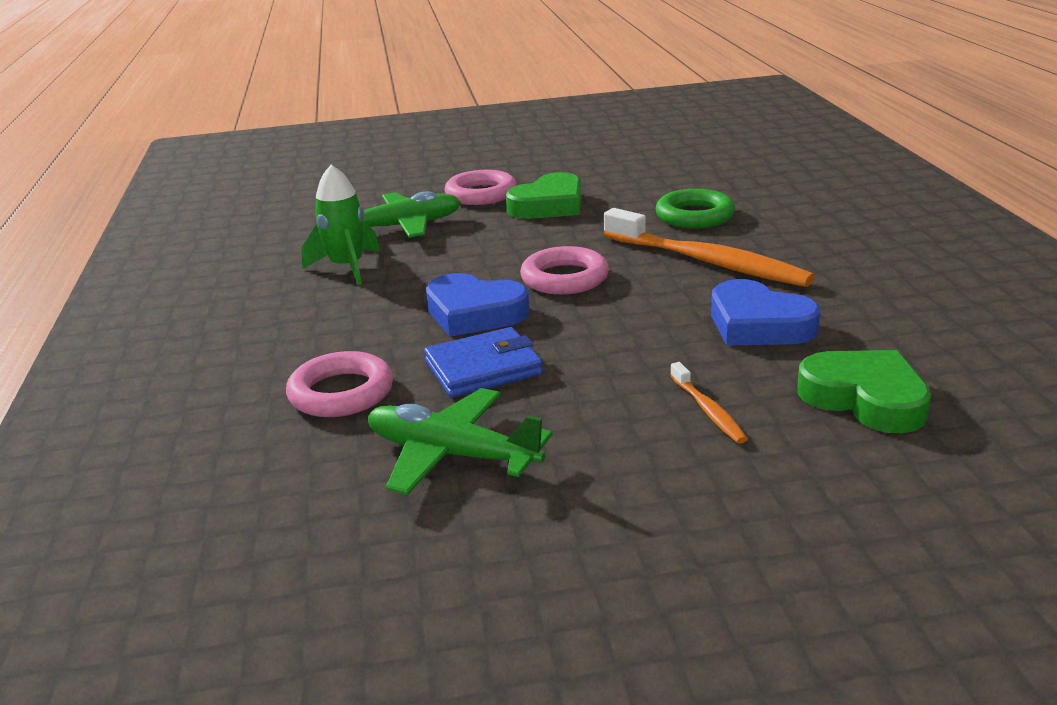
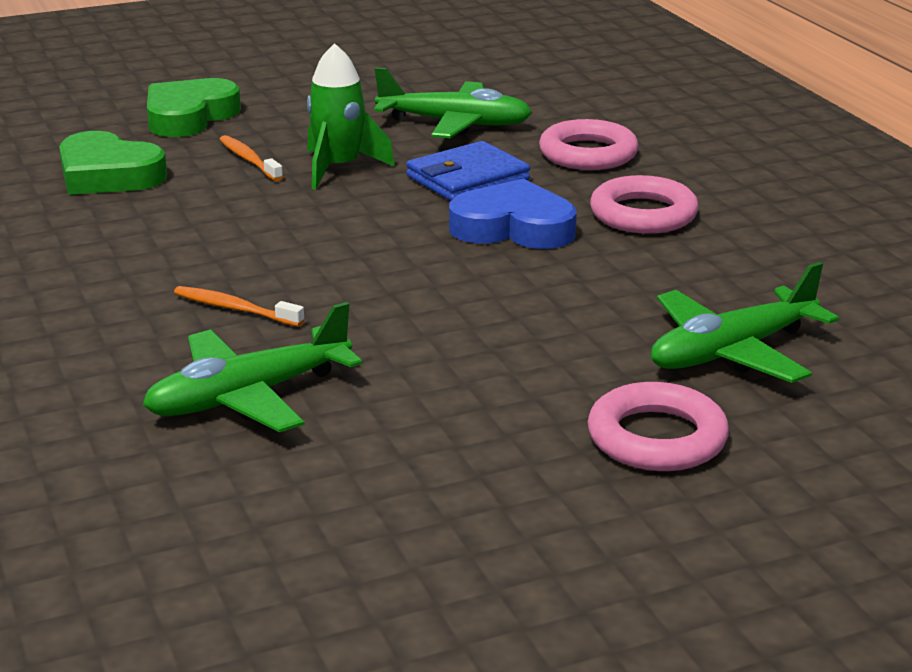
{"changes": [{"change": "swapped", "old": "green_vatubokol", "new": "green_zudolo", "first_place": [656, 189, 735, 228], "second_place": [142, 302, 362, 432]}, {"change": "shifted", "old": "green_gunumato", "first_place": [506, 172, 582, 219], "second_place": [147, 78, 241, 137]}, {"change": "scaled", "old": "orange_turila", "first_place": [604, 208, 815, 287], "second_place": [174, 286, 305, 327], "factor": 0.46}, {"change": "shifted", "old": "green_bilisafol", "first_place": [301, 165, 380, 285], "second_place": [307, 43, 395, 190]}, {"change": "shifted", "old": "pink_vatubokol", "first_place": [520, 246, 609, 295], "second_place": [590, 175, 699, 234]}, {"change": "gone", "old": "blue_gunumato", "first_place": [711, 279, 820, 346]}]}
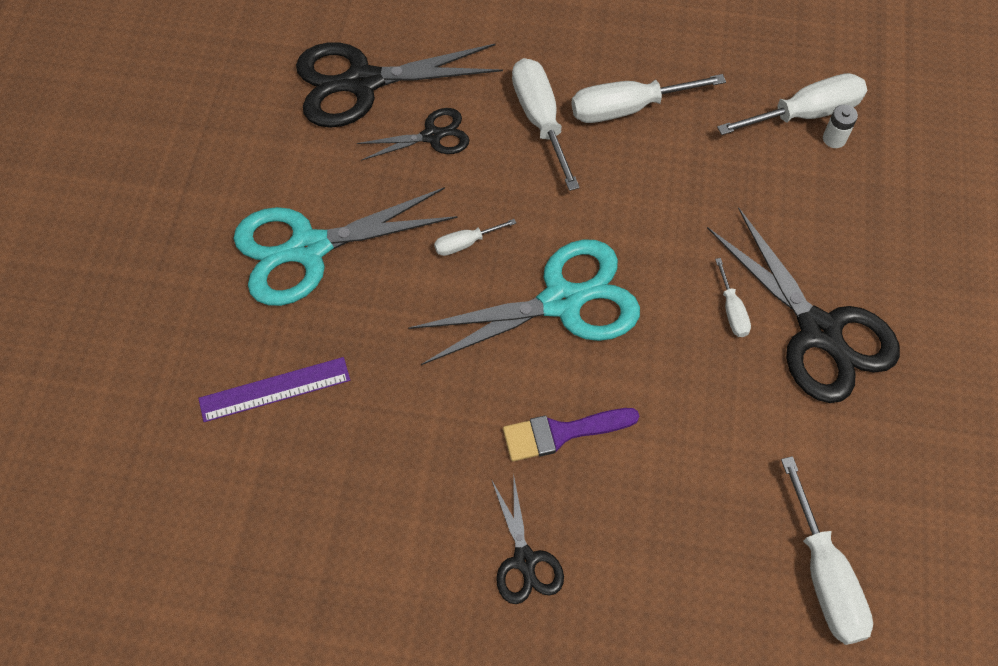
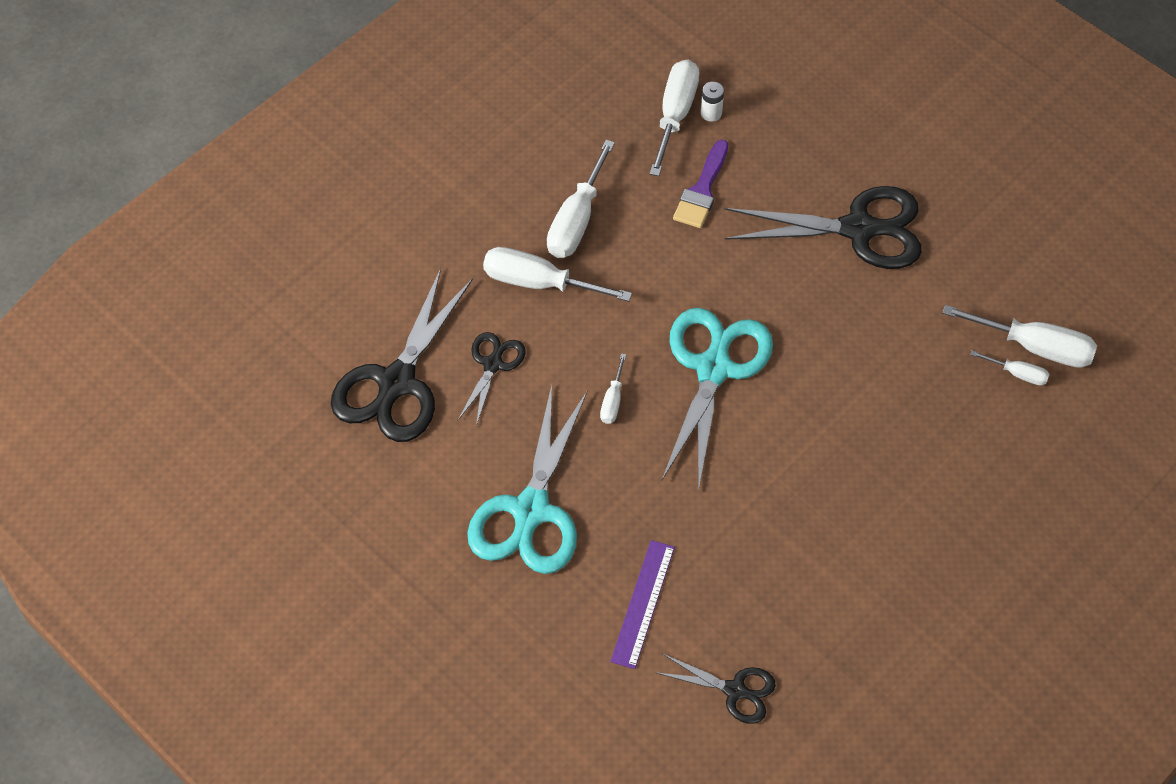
{"changes": [{"change": "shifted", "old": "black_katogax", "first_place": [491, 473, 564, 604], "second_place": [655, 654, 776, 724]}, {"change": "shifted", "old": "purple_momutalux", "first_place": [503, 408, 639, 461], "second_place": [673, 140, 728, 228]}, {"change": "shifted", "old": "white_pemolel", "first_place": [715, 258, 751, 337], "second_place": [970, 350, 1050, 385]}]}
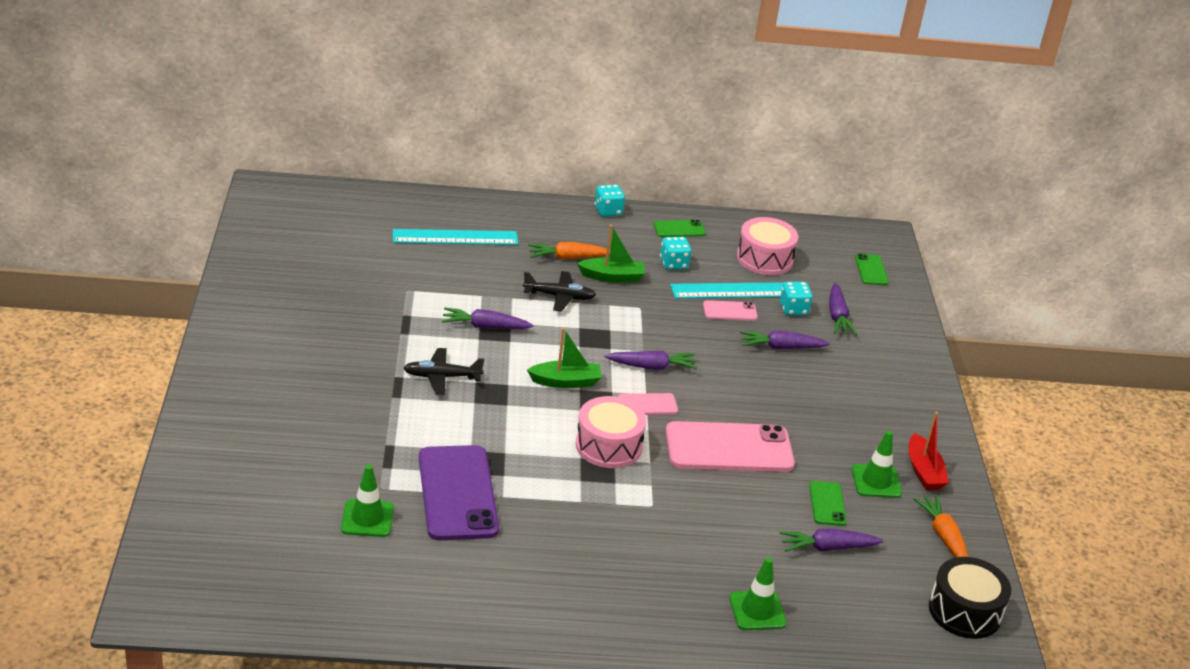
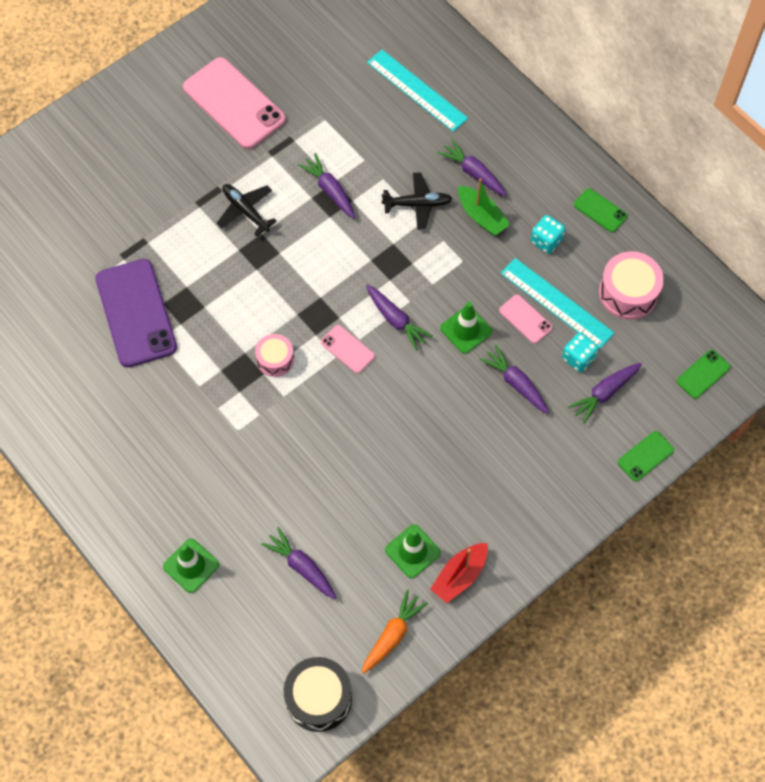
{"changes": [{"change": "rotated", "old": "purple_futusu", "first_place": [419, 445, 499, 540], "second_place": [95, 259, 177, 368], "degrees": -60}, {"change": "shifted", "old": "pink_futusu", "first_place": [666, 421, 795, 472], "second_place": [183, 57, 286, 149]}, {"change": "scaled", "old": "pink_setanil", "first_place": [576, 396, 647, 468], "second_place": [255, 334, 294, 377], "factor": 0.62}, {"change": "rotated", "old": "black_zudolo", "first_place": [523, 271, 596, 312], "second_place": [382, 172, 452, 230], "degrees": -60}, {"change": "repainted", "old": "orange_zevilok", "new": "purple_zevilok", "first_place": [528, 242, 610, 260], "second_place": [438, 139, 507, 196]}, {"change": "shifted", "old": "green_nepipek", "first_place": [341, 465, 394, 537], "second_place": [440, 302, 492, 354]}, {"change": "shifted", "old": "green_futusu", "first_place": [809, 481, 847, 526], "second_place": [618, 431, 674, 481]}, {"change": "gone", "old": "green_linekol", "first_place": [527, 327, 602, 388]}, {"change": "gone", "old": "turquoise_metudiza", "first_place": [595, 184, 625, 217]}]}
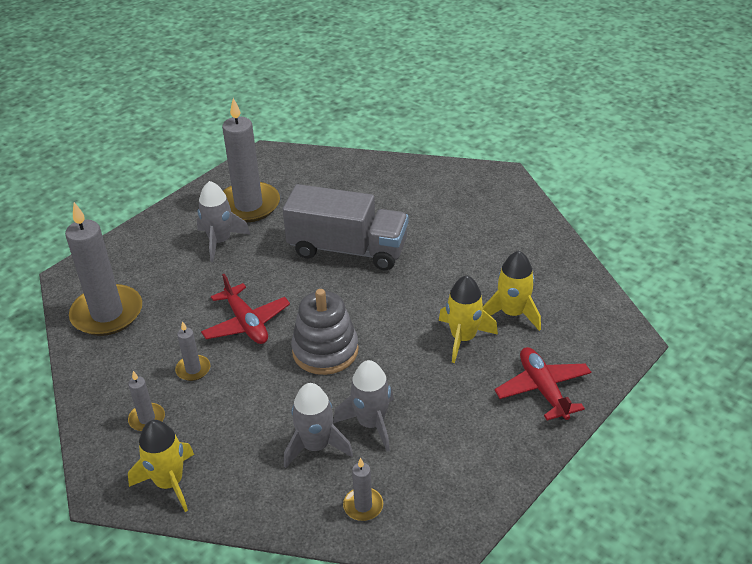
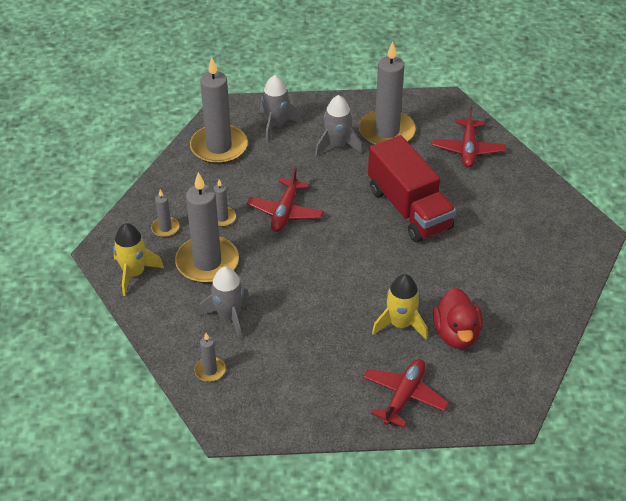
{"changes": [{"change": "new", "new": "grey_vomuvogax", "second_place": [175, 172, 239, 283]}, {"change": "shifted", "old": "grey_bilisafol", "first_place": [333, 360, 394, 451], "second_place": [260, 75, 303, 142]}, {"change": "repainted", "old": "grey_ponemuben", "new": "red_ponemuben", "first_place": [283, 184, 408, 270], "second_place": [368, 135, 456, 243]}, {"change": "new", "new": "red_zudolo", "second_place": [432, 107, 506, 168]}, {"change": "swapped", "old": "yellow_bilisafol", "new": "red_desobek", "first_place": [483, 251, 541, 331], "second_place": [433, 288, 483, 349]}, {"change": "gone", "old": "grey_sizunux", "first_place": [291, 289, 359, 375]}]}
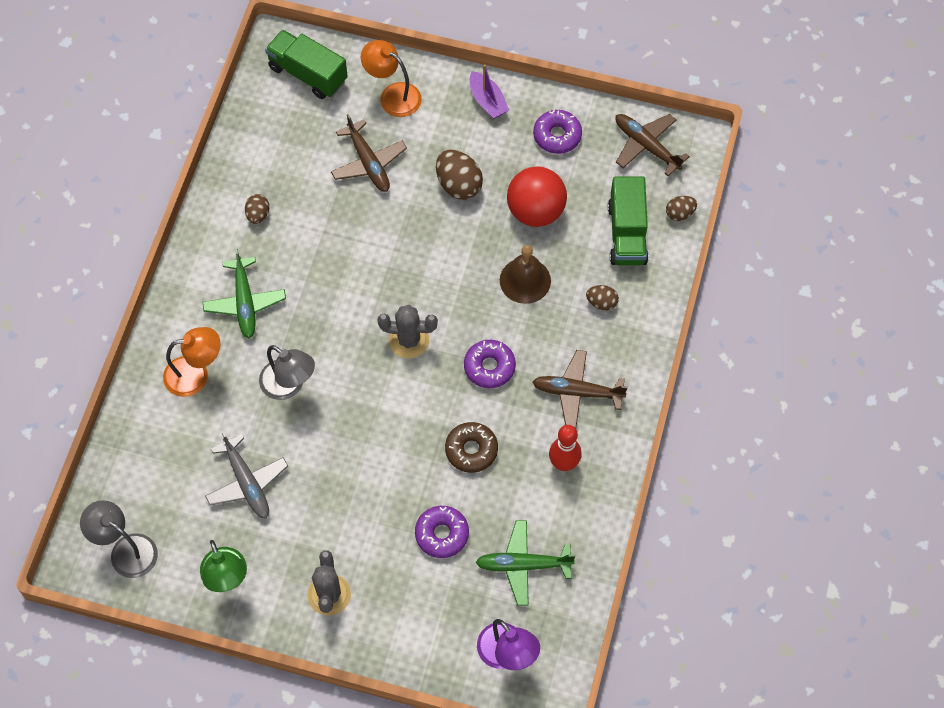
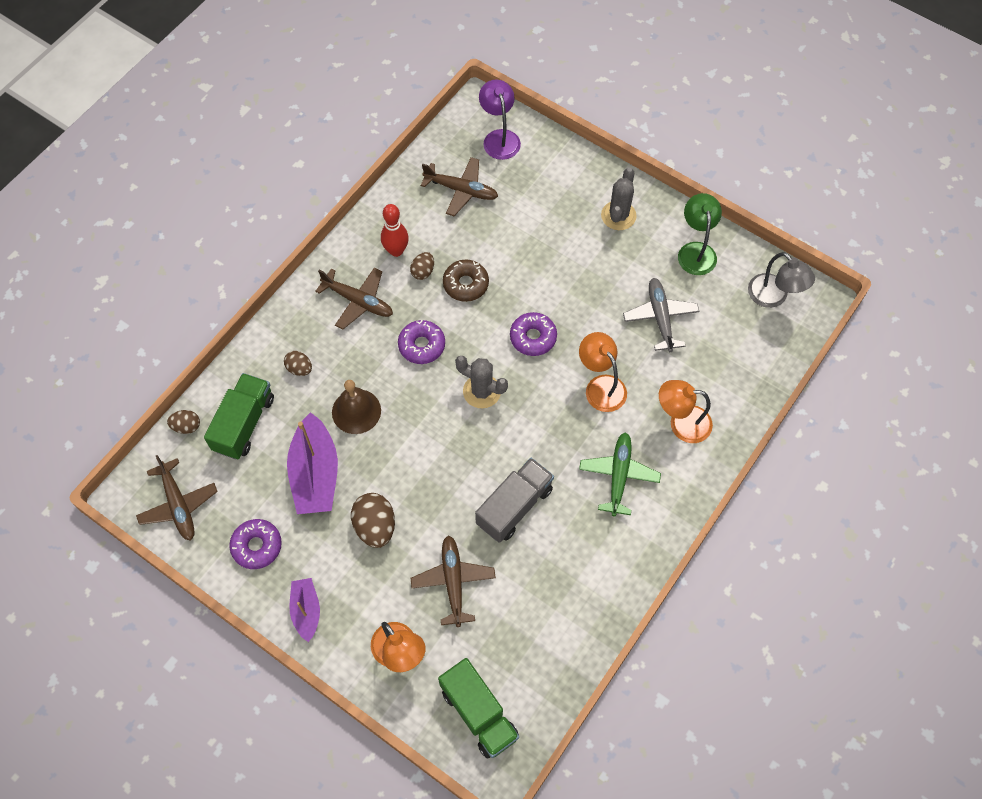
{"changes": [{"change": "swapped", "old": "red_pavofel", "new": "purple_linekol", "first_place": [507, 166, 567, 227], "second_place": [287, 412, 338, 514]}, {"change": "shifted", "old": "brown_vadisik", "first_place": [245, 194, 269, 224], "second_place": [410, 252, 434, 280]}, {"change": "repainted", "old": "green_zudolo", "new": "brown_zudolo", "first_place": [476, 520, 576, 606], "second_place": [421, 157, 498, 216]}, {"change": "new", "new": "grey_ponemuben", "second_place": [475, 458, 554, 543]}, {"change": "shifted", "old": "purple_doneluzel", "first_place": [415, 506, 469, 558], "second_place": [510, 312, 557, 356]}, {"change": "repainted", "old": "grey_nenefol", "new": "orange_nenefol", "first_place": [259, 345, 315, 400], "second_place": [579, 332, 627, 412]}]}
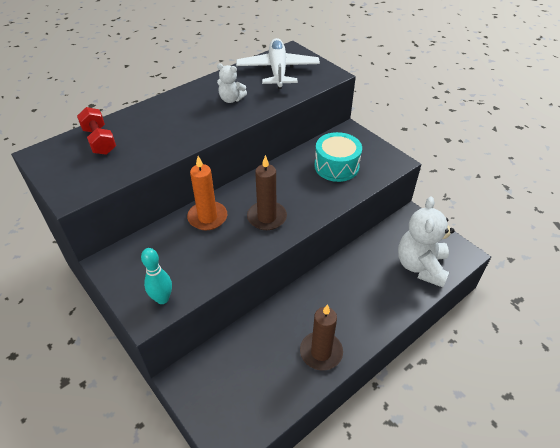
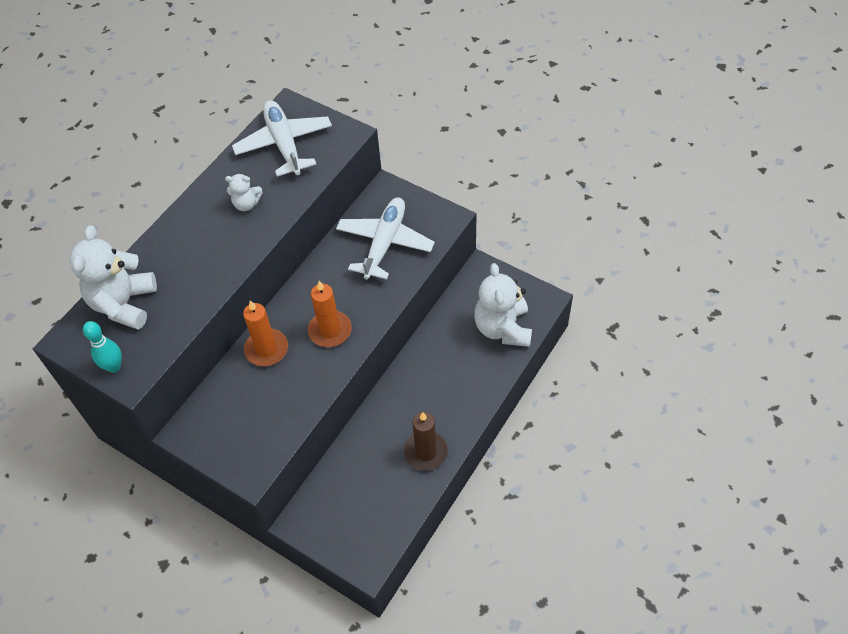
{"changes": [{"change": "swapped", "old": "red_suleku", "new": "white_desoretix", "first_place": [77, 107, 116, 155], "second_place": [70, 226, 157, 330]}, {"change": "shifted", "old": "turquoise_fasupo", "first_place": [141, 248, 172, 304], "second_place": [83, 321, 122, 373]}, {"change": "repainted", "old": "brown_vomuvogax", "new": "orange_vomuvogax", "first_place": [247, 155, 287, 230], "second_place": [308, 281, 352, 347]}, {"change": "swapped", "old": "turquoise_setanil", "new": "white_zudolo", "first_place": [314, 132, 362, 182], "second_place": [336, 198, 435, 279]}]}
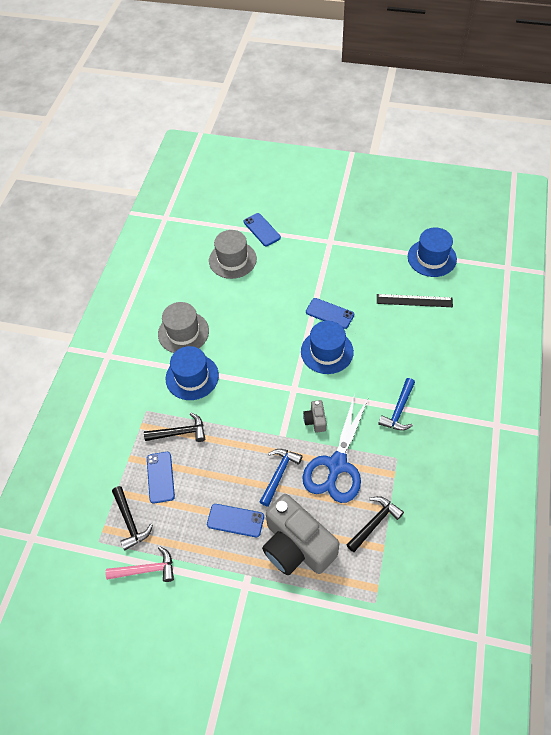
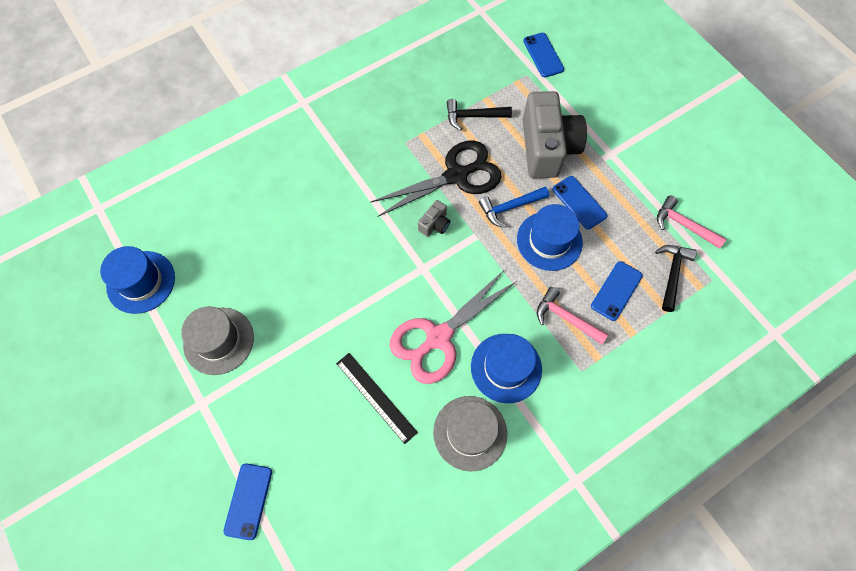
{"changes": [{"change": "shifted", "old": "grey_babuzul", "first_place": [209, 230, 257, 279], "second_place": [181, 306, 254, 375]}, {"change": "shifted", "old": "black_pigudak", "first_place": [377, 294, 453, 307], "second_place": [336, 353, 418, 444]}, {"change": "repainted", "old": "blue_katogax", "new": "black_katogax", "first_place": [302, 394, 369, 503], "second_place": [370, 141, 501, 217]}, {"change": "new", "new": "pink_katogax", "second_place": [390, 269, 517, 384]}, {"change": "shifted", "old": "blue_babuzul", "first_place": [301, 321, 354, 374], "second_place": [517, 204, 583, 271]}, {"change": "shifted", "old": "blue_futusu", "first_place": [306, 298, 354, 329], "second_place": [523, 33, 564, 77]}, {"change": "repainted", "old": "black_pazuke", "new": "pink_pazuke", "first_place": [144, 413, 205, 442], "second_place": [537, 287, 609, 344]}, {"change": "gone", "old": "blue_pazuke", "first_place": [378, 378, 415, 430]}]}
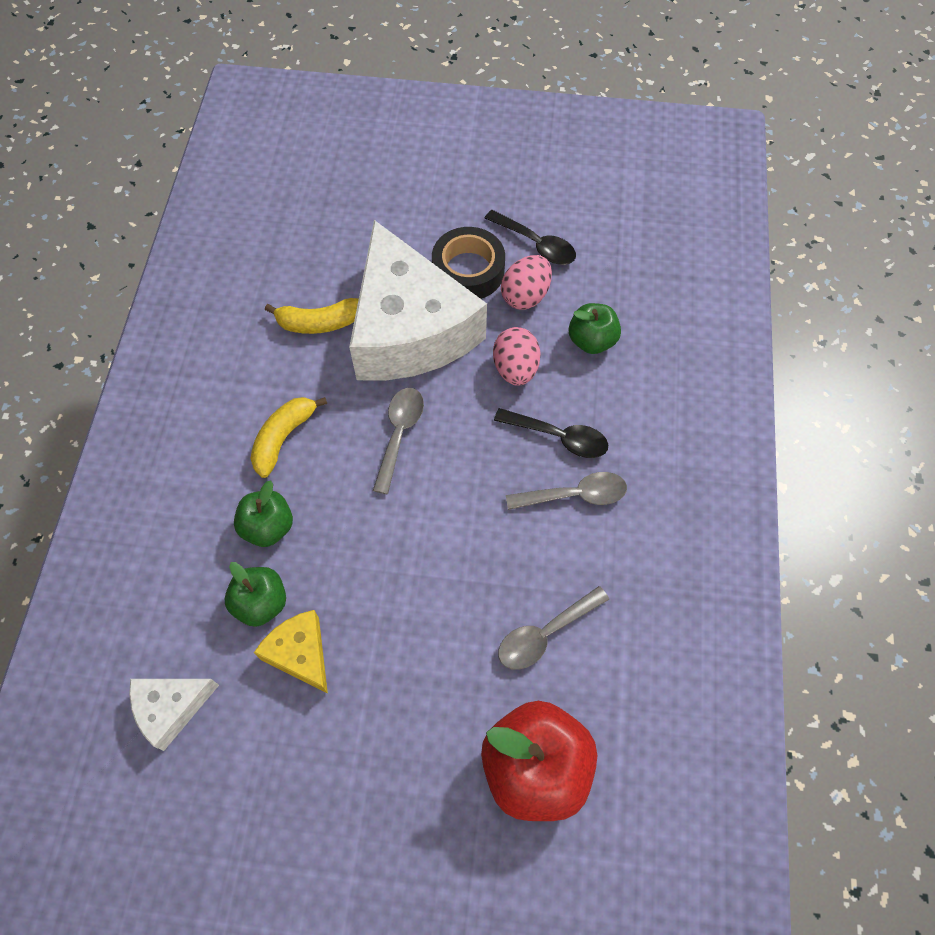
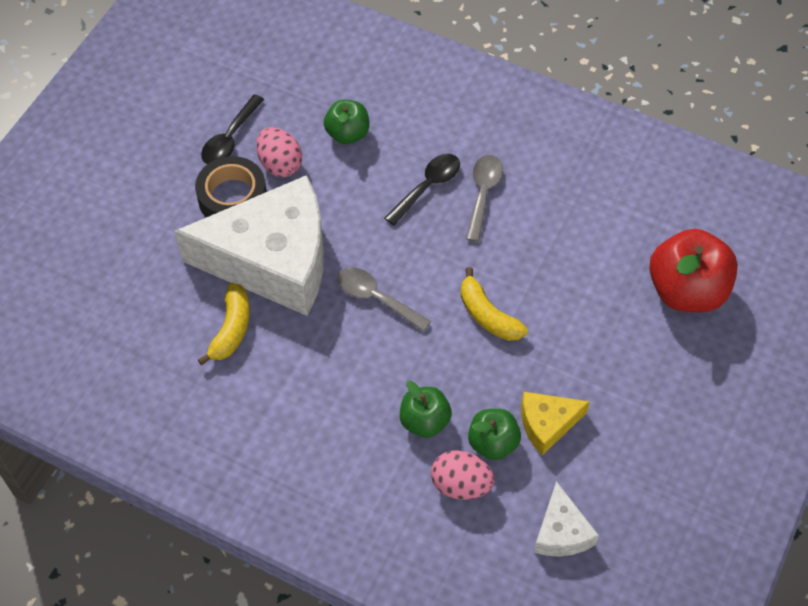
{"changes": [{"change": "rotated", "old": "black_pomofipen", "first_place": [485, 210, 576, 265], "second_place": [201, 94, 264, 164], "degrees": 150}, {"change": "shifted", "old": "pink_vadisik", "first_place": [493, 327, 541, 386], "second_place": [431, 450, 495, 500]}, {"change": "shifted", "old": "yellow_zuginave", "first_place": [250, 397, 327, 478], "second_place": [461, 267, 528, 341]}, {"change": "gone", "old": "grey_pomofipen", "first_place": [498, 586, 609, 670]}]}
